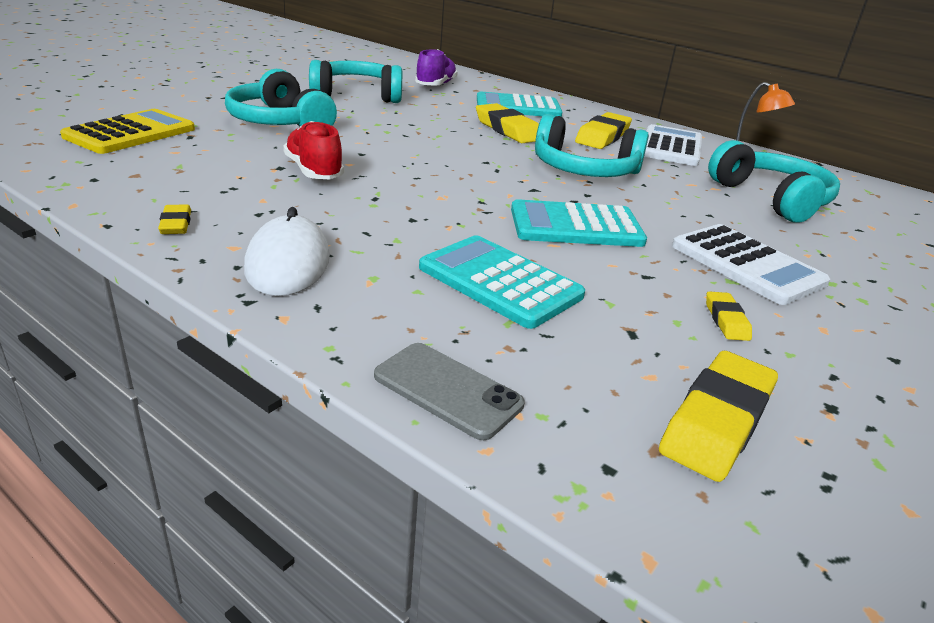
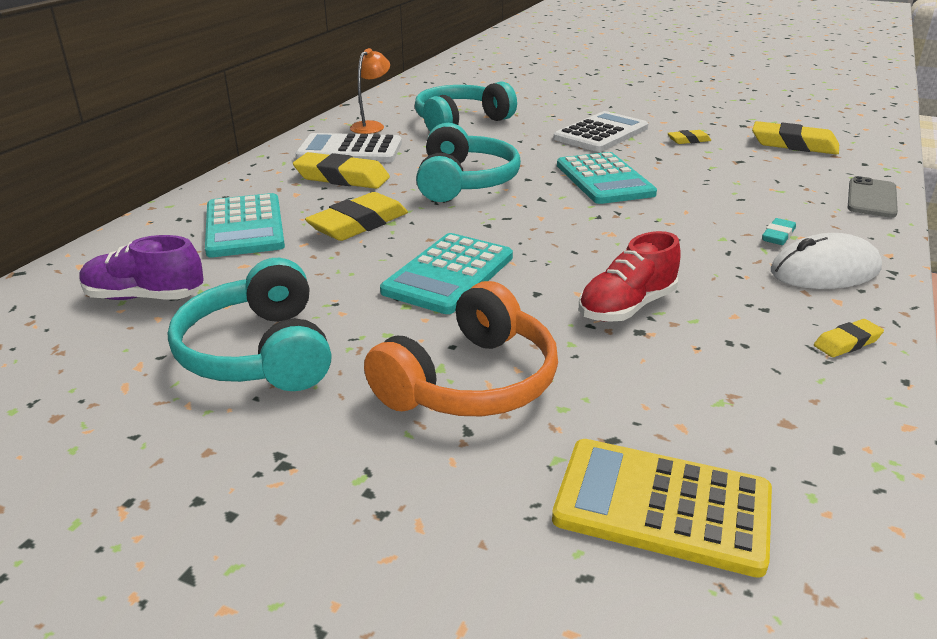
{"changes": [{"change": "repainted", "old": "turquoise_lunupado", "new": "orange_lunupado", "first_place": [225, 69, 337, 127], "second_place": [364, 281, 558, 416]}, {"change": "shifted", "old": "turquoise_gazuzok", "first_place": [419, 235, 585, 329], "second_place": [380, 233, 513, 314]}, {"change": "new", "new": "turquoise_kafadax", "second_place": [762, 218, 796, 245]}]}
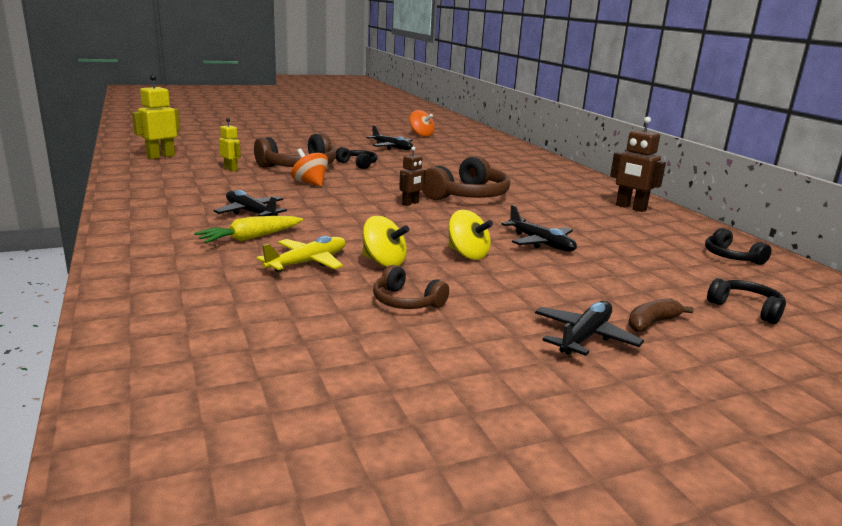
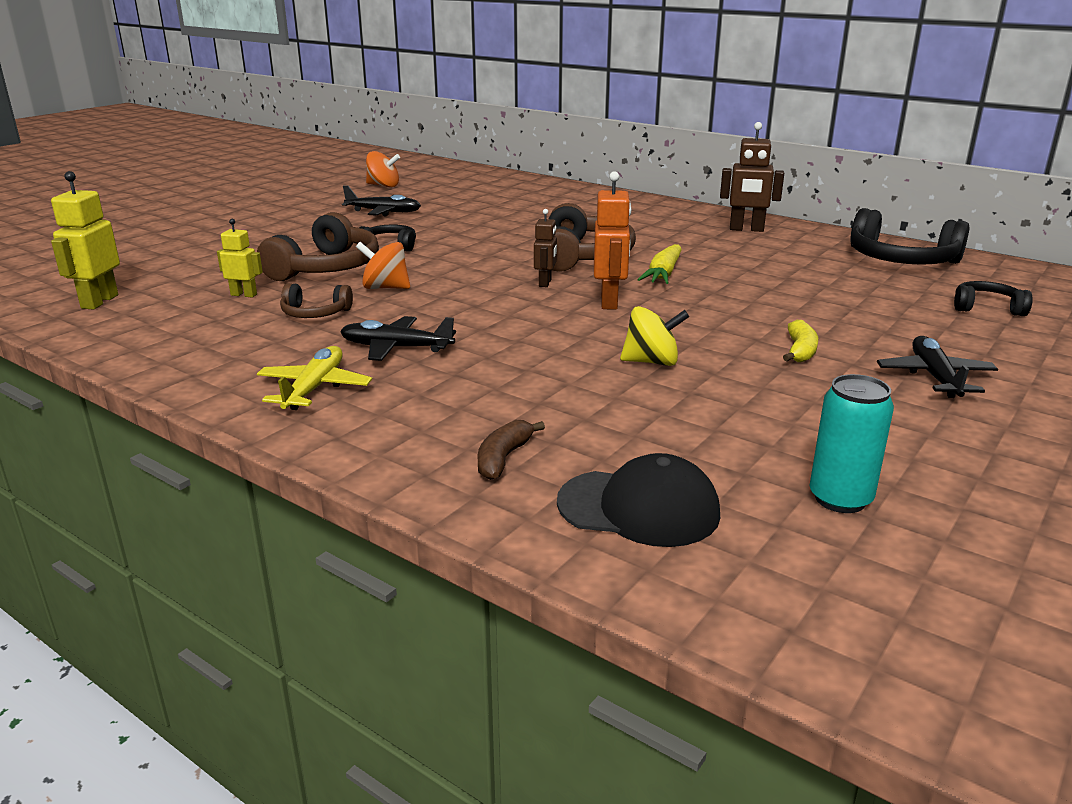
{"changes": [{"change": "shifted", "old": "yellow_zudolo", "first_place": [256, 236, 346, 273], "second_place": [257, 346, 372, 410]}, {"change": "shifted", "old": "brown_lunupado", "first_place": [373, 265, 449, 309], "second_place": [280, 283, 353, 318]}, {"change": "shifted", "old": "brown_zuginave", "first_place": [628, 299, 694, 332], "second_place": [477, 420, 545, 480]}, {"change": "new", "new": "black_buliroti", "second_place": [557, 453, 720, 547]}, {"change": "new", "new": "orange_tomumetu", "second_place": [594, 171, 631, 310]}, {"change": "shifted", "old": "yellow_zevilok", "first_place": [194, 216, 303, 243], "second_place": [637, 244, 682, 284]}, {"change": "new", "new": "yellow_zuginave", "second_place": [783, 320, 818, 362]}, {"change": "new", "new": "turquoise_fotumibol", "second_place": [809, 374, 894, 513]}, {"change": "scaled", "old": "black_lunupado", "first_place": [705, 228, 771, 265], "second_place": [850, 208, 970, 265], "factor": 1.85}, {"change": "gone", "old": "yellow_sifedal", "first_place": [448, 210, 493, 260]}, {"change": "gone", "old": "black_zudolo", "first_place": [501, 205, 577, 251]}]}
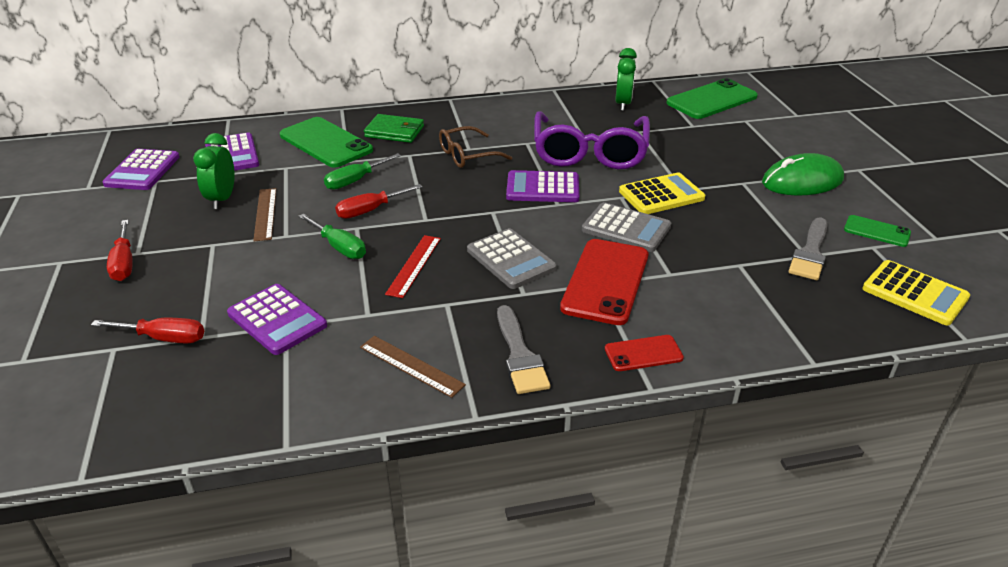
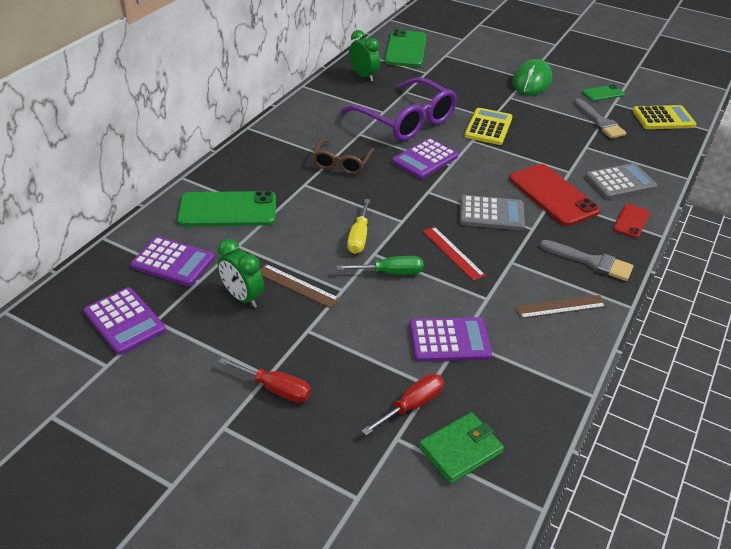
{"changes": [{"change": "repainted", "old": "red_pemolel", "new": "yellow_pemolel", "first_place": [335, 184, 422, 219], "second_place": [347, 199, 370, 254]}, {"change": "shifted", "old": "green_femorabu", "first_place": [364, 114, 424, 143], "second_place": [419, 412, 504, 484]}, {"change": "shifted", "old": "grey_gazuzok", "first_place": [582, 202, 671, 252], "second_place": [585, 163, 657, 199]}, {"change": "gone", "old": "green_pemolel", "first_place": [324, 153, 401, 190]}]}
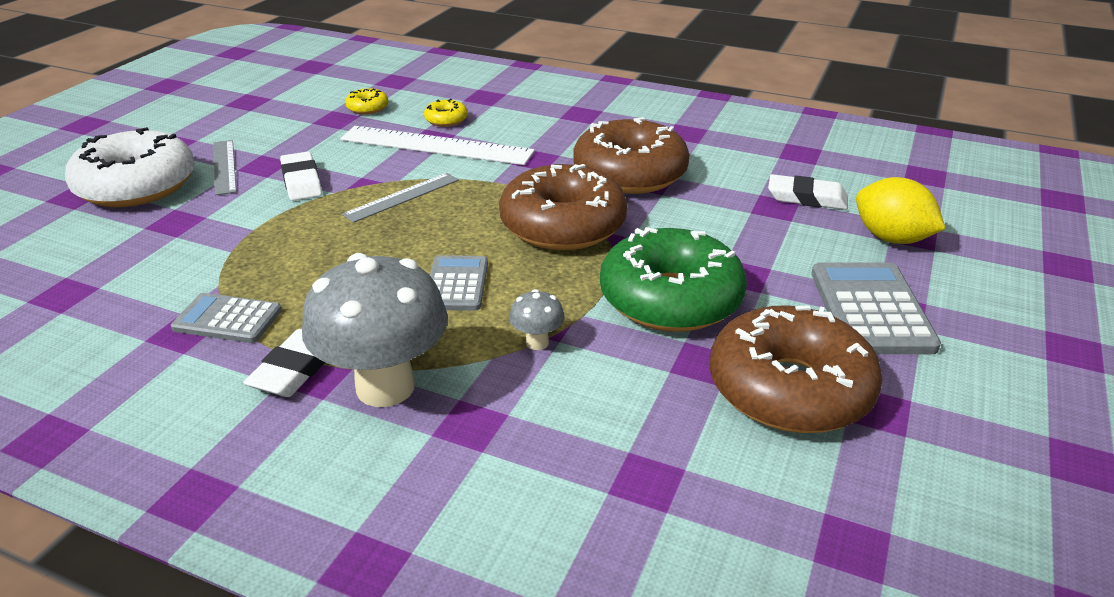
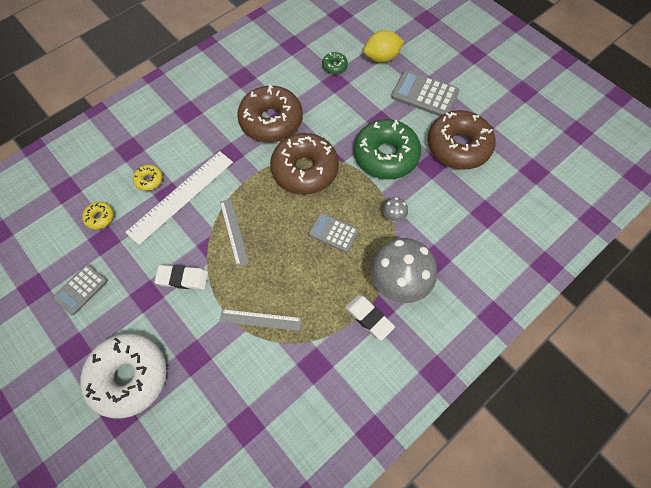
{"changes": [{"change": "shifted", "old": "grey_gazuzok", "first_place": [171, 293, 282, 343], "second_place": [53, 264, 107, 315]}, {"change": "shifted", "old": "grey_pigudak", "first_place": [214, 140, 236, 195], "second_place": [219, 309, 302, 331]}, {"change": "swapped", "old": "white_kafadax", "new": "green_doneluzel", "first_place": [768, 174, 848, 210], "second_place": [322, 52, 348, 74]}]}
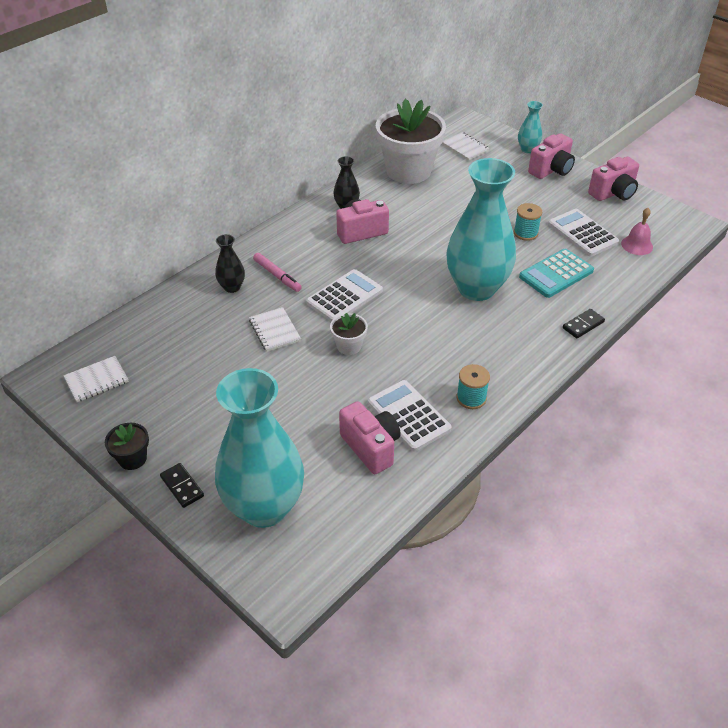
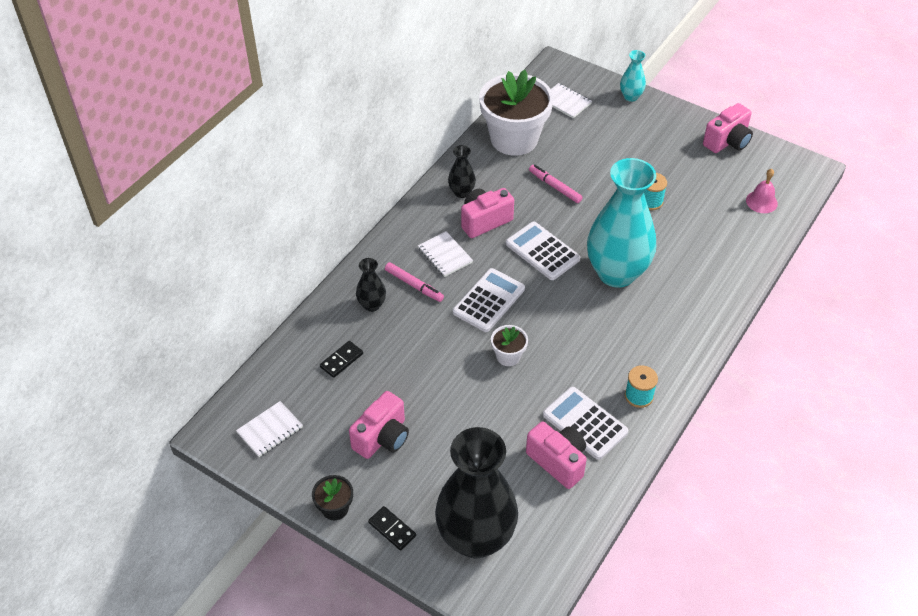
{"changes": [{"change": "shifted", "old": "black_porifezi", "first_place": [563, 309, 605, 338], "second_place": [320, 341, 363, 378]}, {"change": "shifted", "old": "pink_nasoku", "first_place": [528, 133, 575, 179], "second_place": [349, 391, 409, 459]}, {"change": "shifted", "old": "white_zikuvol", "first_place": [249, 307, 301, 352], "second_place": [418, 231, 473, 277]}, {"change": "repainted", "old": "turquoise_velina", "new": "black_velina", "first_place": [215, 368, 304, 528], "second_place": [435, 427, 518, 558]}, {"change": "shifted", "old": "white_gazuzok", "first_place": [548, 209, 619, 256], "second_place": [506, 222, 580, 280]}, {"change": "new", "new": "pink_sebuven", "second_place": [529, 165, 583, 203]}, {"change": "gone", "old": "turquoise_gazuzok", "first_place": [519, 249, 594, 298]}]}
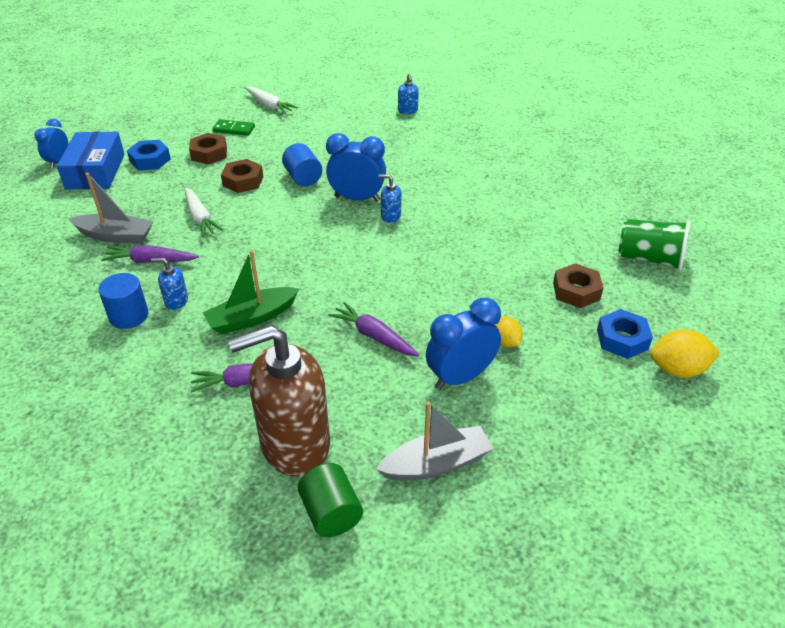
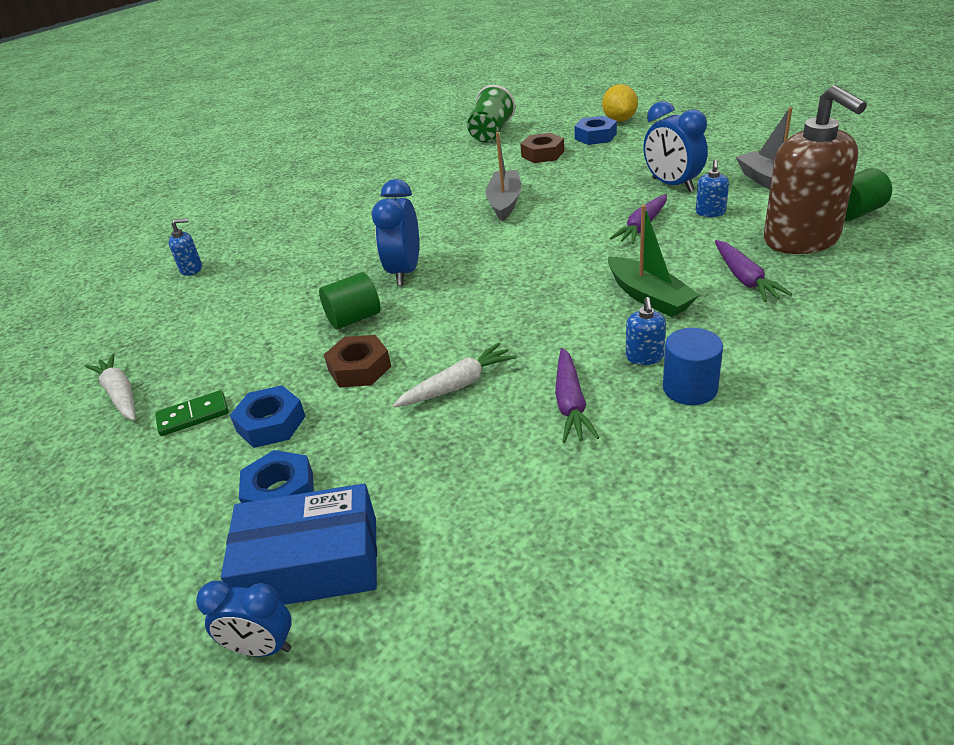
{"changes": [{"change": "rotated", "old": "white_zevilok", "first_place": [245, 87, 298, 114], "second_place": [85, 353, 135, 421], "degrees": -75}, {"change": "rotated", "old": "green_porifezi", "first_place": [212, 119, 255, 136], "second_place": [155, 390, 229, 436], "degrees": 60}, {"change": "repainted", "old": "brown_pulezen", "new": "blue_pulezen", "first_place": [189, 133, 227, 165], "second_place": [230, 385, 306, 448]}, {"change": "repainted", "old": "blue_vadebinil", "new": "green_vadebinil", "first_place": [282, 143, 322, 186], "second_place": [319, 272, 380, 330]}, {"change": "shifted", "old": "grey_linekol", "first_place": [69, 173, 154, 243], "second_place": [486, 132, 521, 221]}, {"change": "shifted", "old": "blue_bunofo", "first_place": [378, 174, 401, 223], "second_place": [696, 159, 729, 217]}, {"change": "gone", "old": "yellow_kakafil", "first_place": [495, 316, 523, 347]}]}
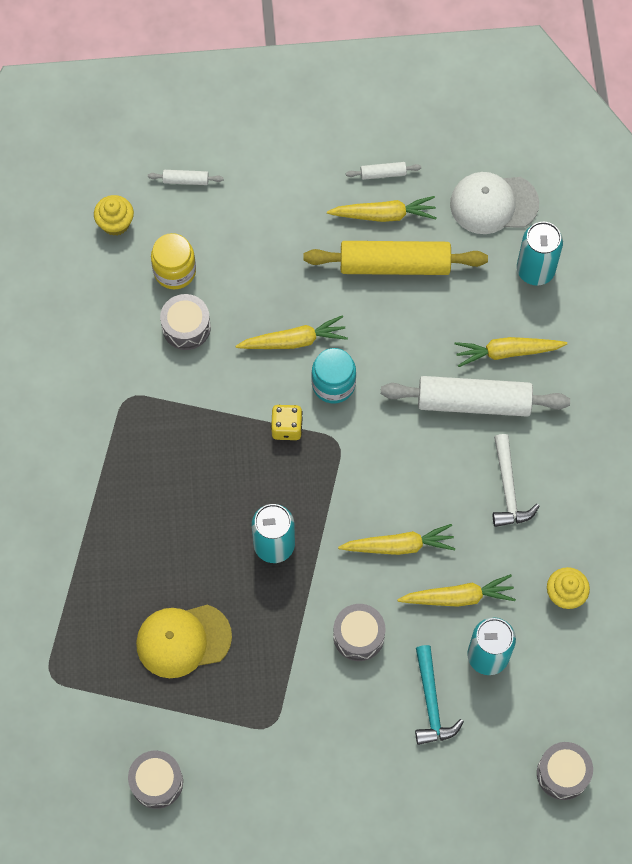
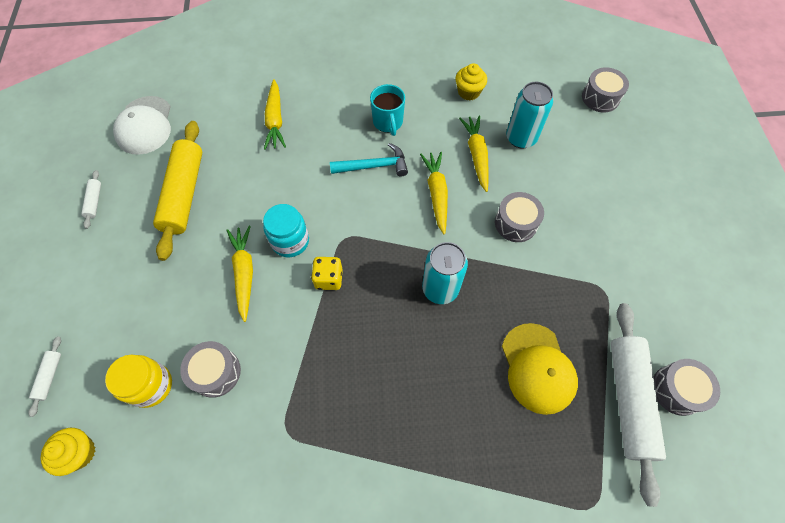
{"changes": [{"change": "shifted", "old": "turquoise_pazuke", "first_place": [415, 645, 464, 745], "second_place": [330, 143, 408, 177]}, {"change": "swapped", "old": "white_pazuke", "new": "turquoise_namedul", "first_place": [493, 434, 539, 527], "second_place": [370, 84, 405, 136]}, {"change": "shifted", "old": "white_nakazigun", "first_place": [381, 376, 570, 417], "second_place": [611, 303, 666, 507]}, {"change": "gone", "old": "yellow_zevilok", "first_place": [327, 196, 436, 222]}, {"change": "gone", "old": "turquoise_fotumibol", "first_place": [517, 222, 563, 286]}]}
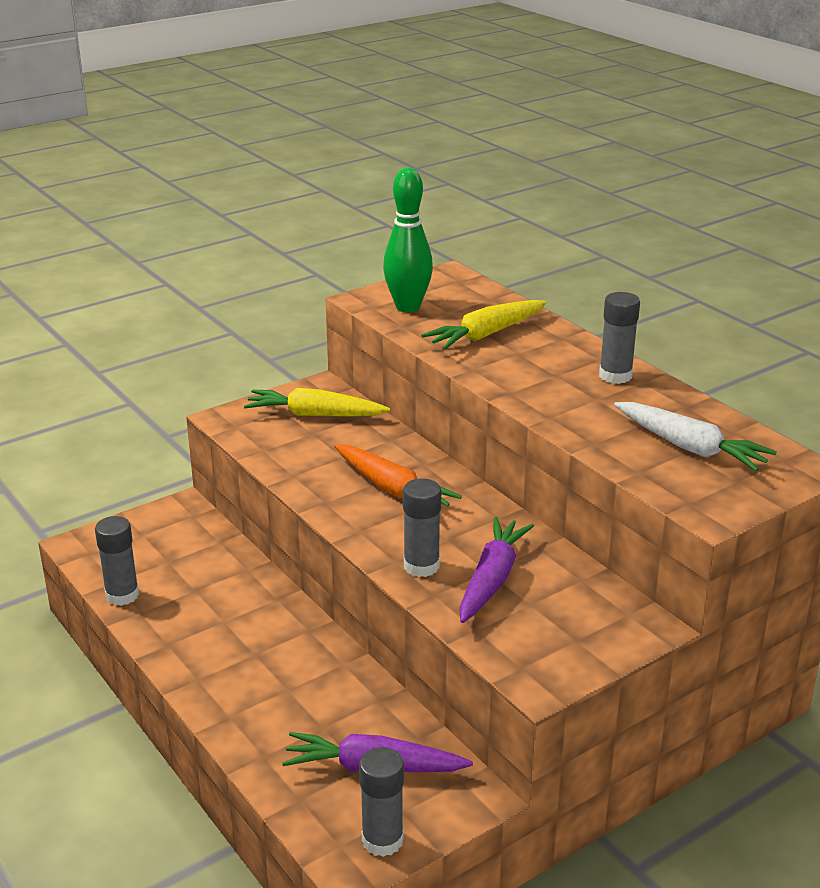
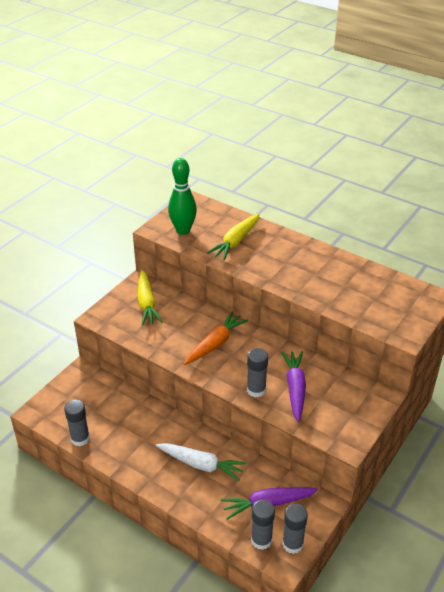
{"changes": [{"change": "rotated", "old": "yellow_zevilok", "first_place": [244, 388, 390, 417], "second_place": [137, 270, 163, 326], "degrees": -90}, {"change": "shifted", "old": "white_zevilok", "first_place": [614, 402, 777, 471], "second_place": [156, 443, 247, 481]}, {"change": "rotated", "old": "orange_zevilok", "first_place": [334, 444, 462, 506], "second_place": [184, 311, 248, 365], "degrees": -75}, {"change": "shifted", "old": "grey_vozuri", "first_place": [599, 292, 640, 384], "second_place": [251, 500, 275, 550]}]}
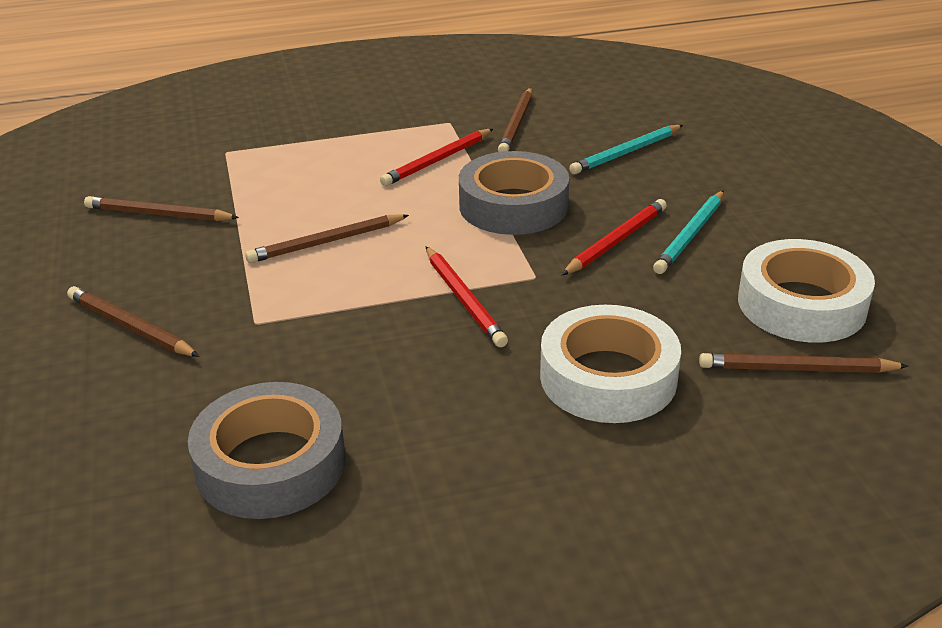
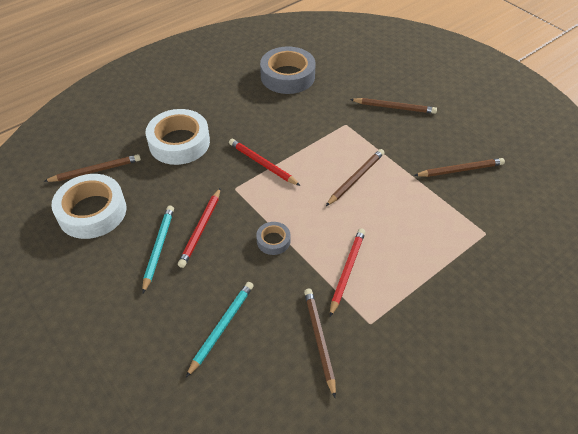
{"changes": [{"change": "scaled", "old": "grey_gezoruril", "first_place": [459, 151, 569, 235], "second_place": [256, 222, 291, 255], "factor": 0.48}]}
